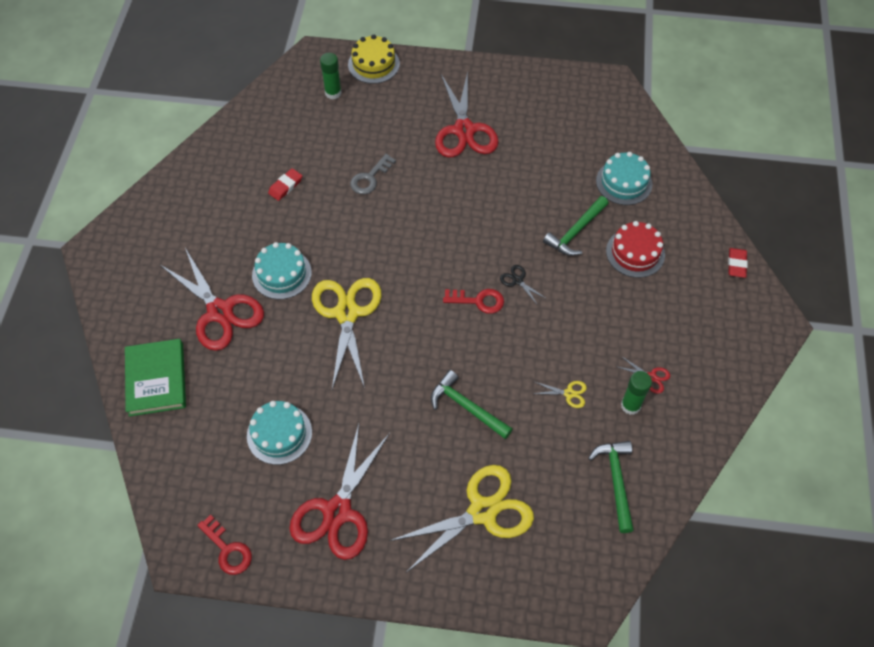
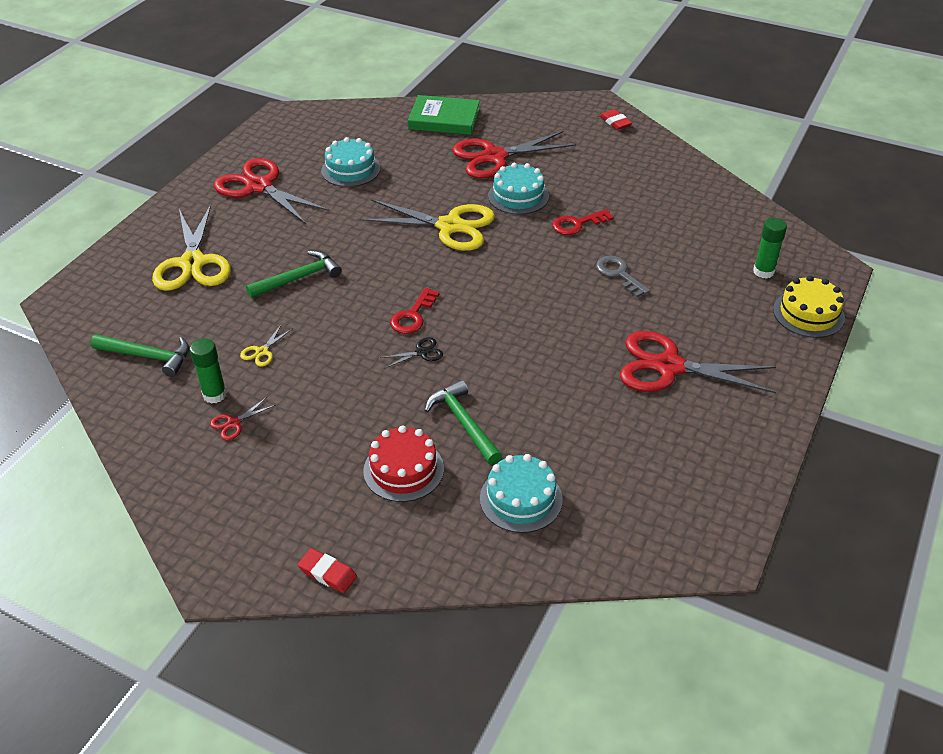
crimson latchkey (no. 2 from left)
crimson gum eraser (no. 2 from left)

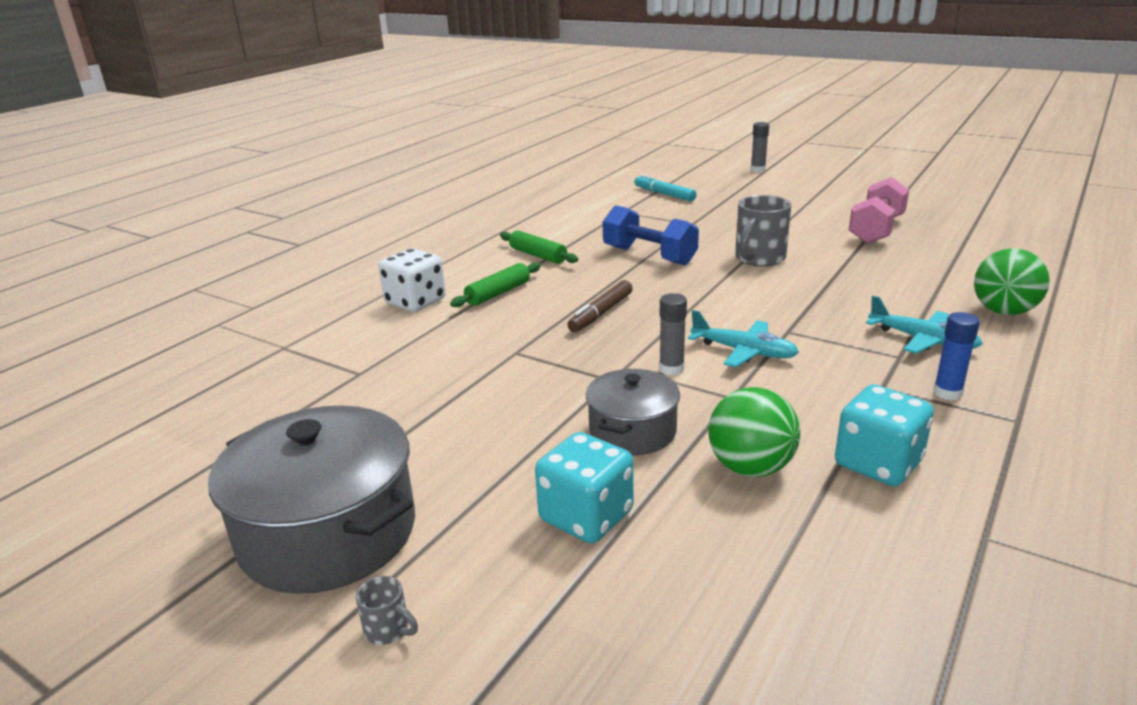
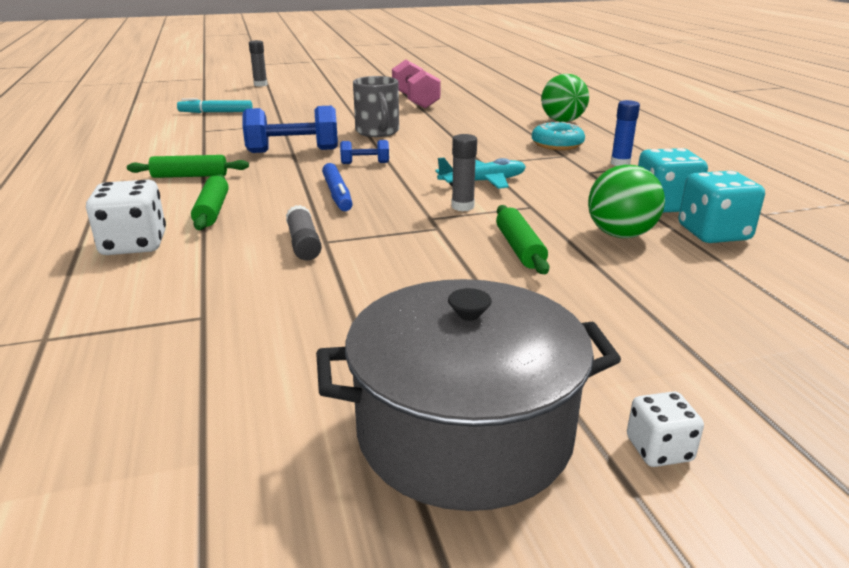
grey stick of glue (no. 2 from left)
royal blue hand weight (no. 2 from left)
aqua game die (no. 2 from left)
snow-white game die (no. 2 from left)
green dough roller (no. 3 from left)
aqua glazed donut
royal blue marker

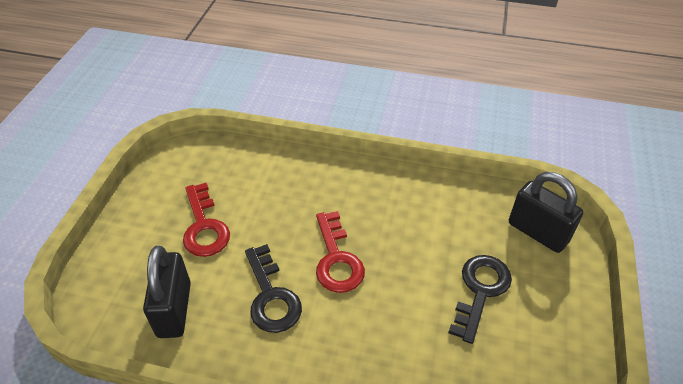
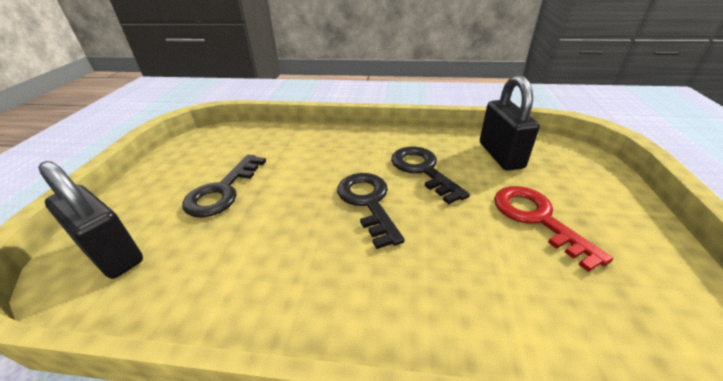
ebony latchkey (no. 2 from left)

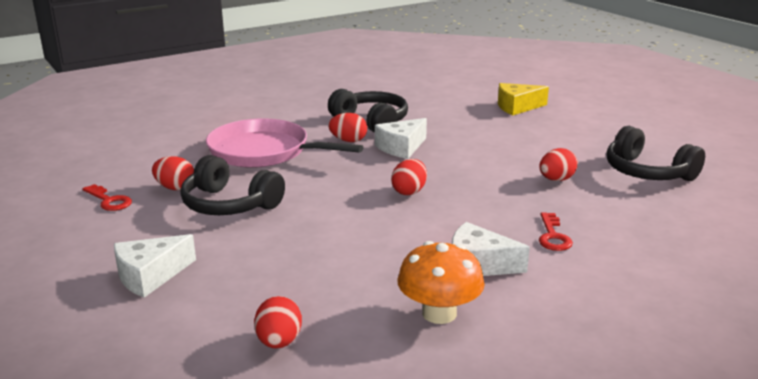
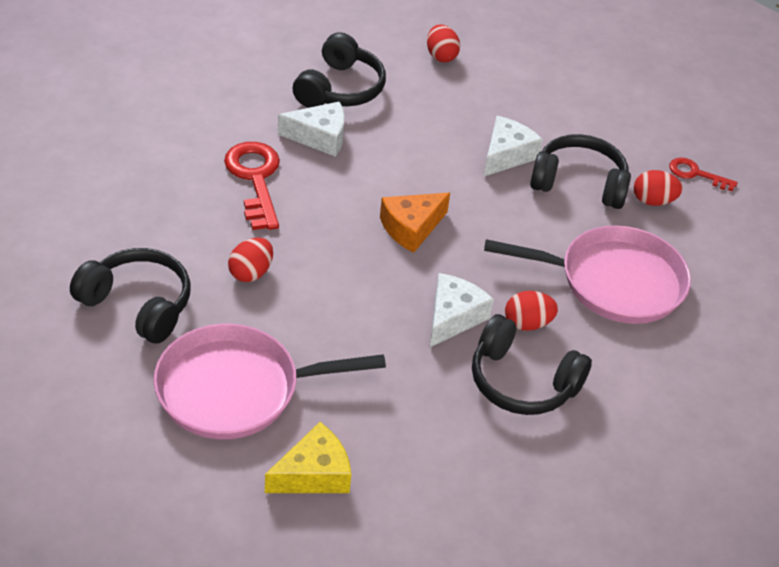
rose-pink pan (no. 1 from left)
snow-white piece of cheese (no. 3 from left)
orange-coloured piece of cheese
ebony headphones (no. 2 from left)
crimson latchkey (no. 1 from left)

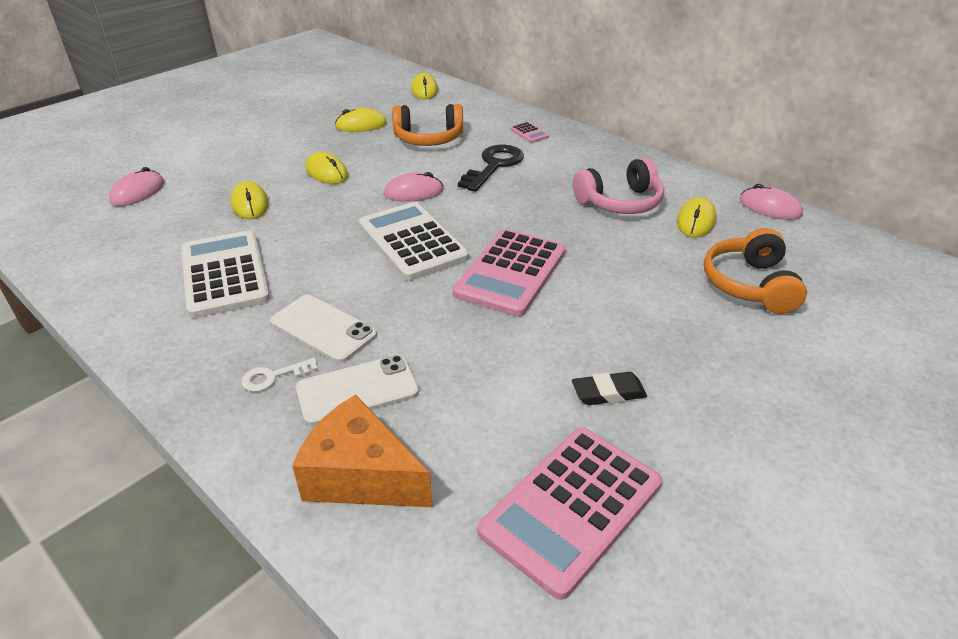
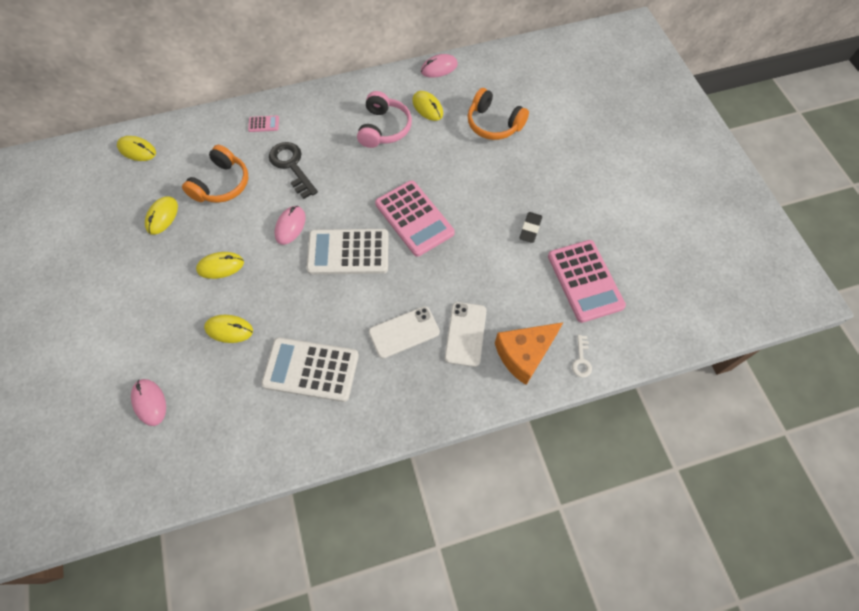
snow-white latchkey

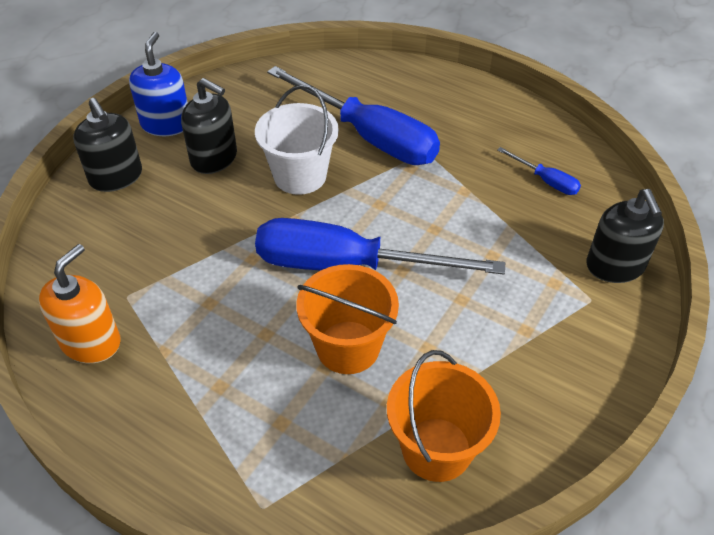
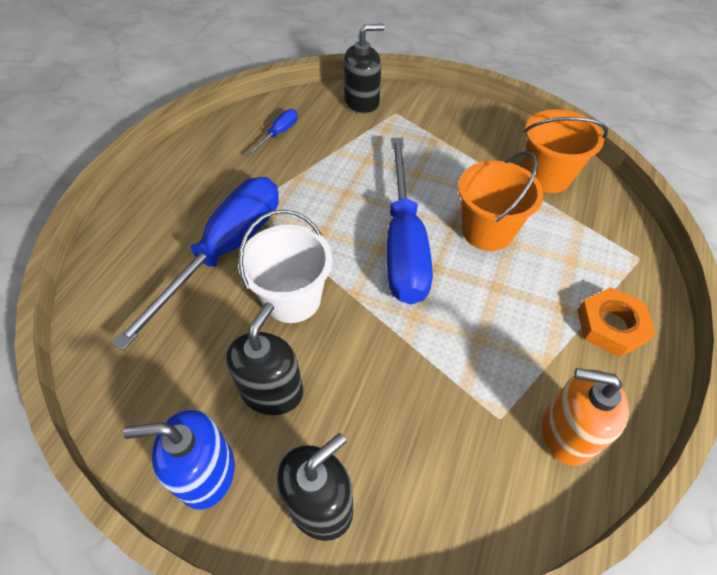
orange-coloured nut

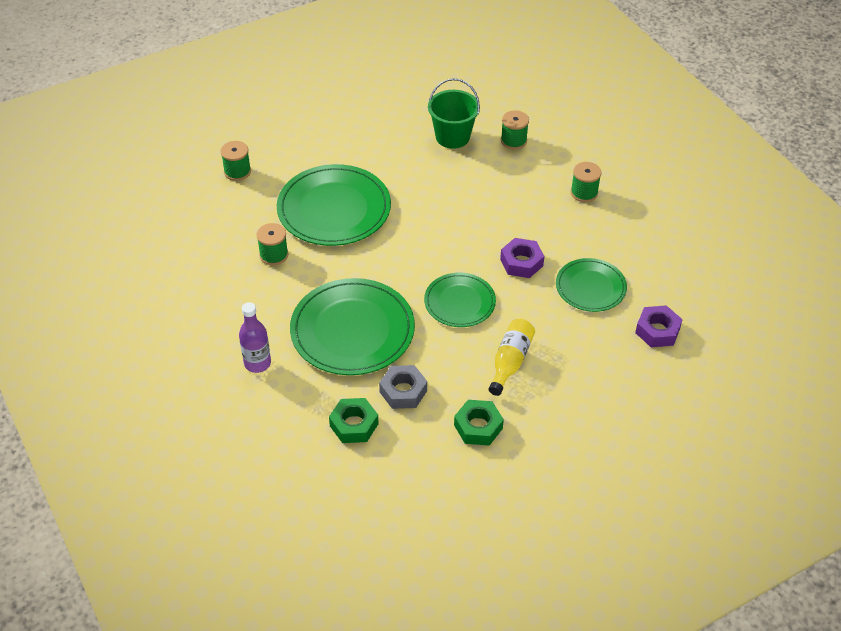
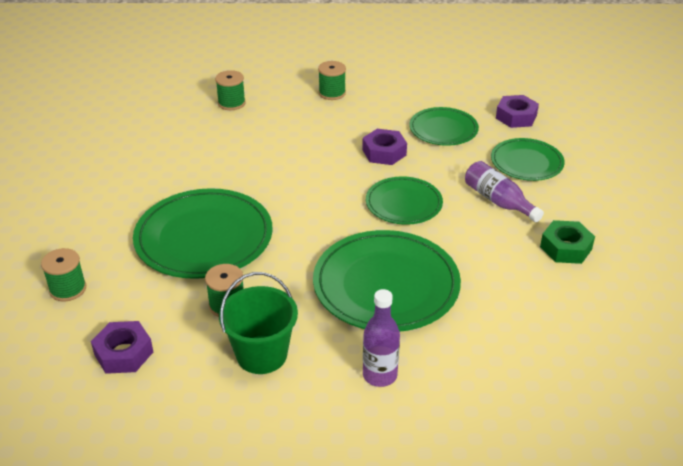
green nut (no. 1 from left in the first image)
grey nut
violet nut (no. 1 from left)
green plate (no. 5 from left)
green bucket
violet drink bottle (no. 2 from left)

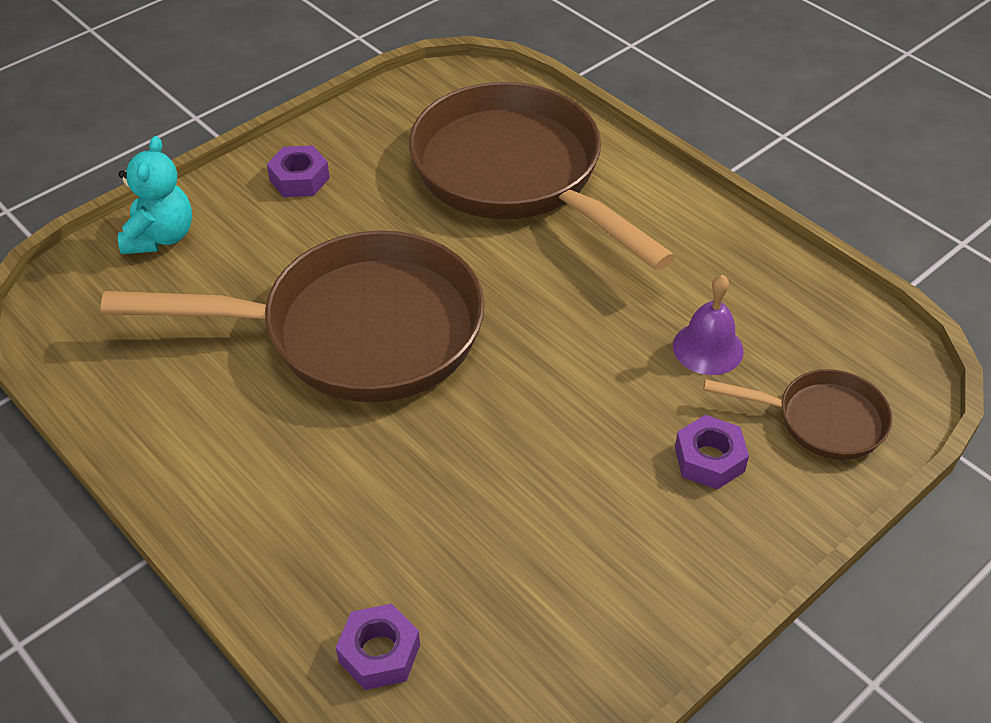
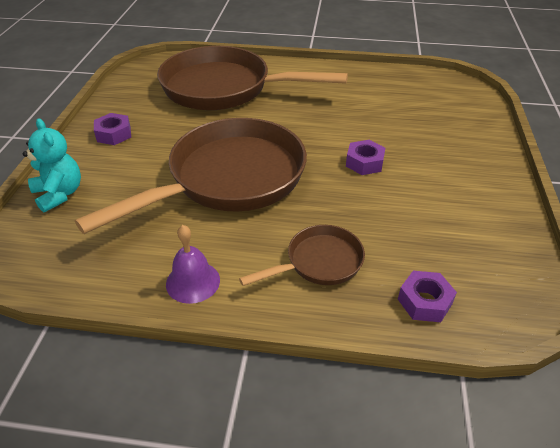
violet hand bell
violet nut (no. 2 from left)
russet pan (no. 3 from left)

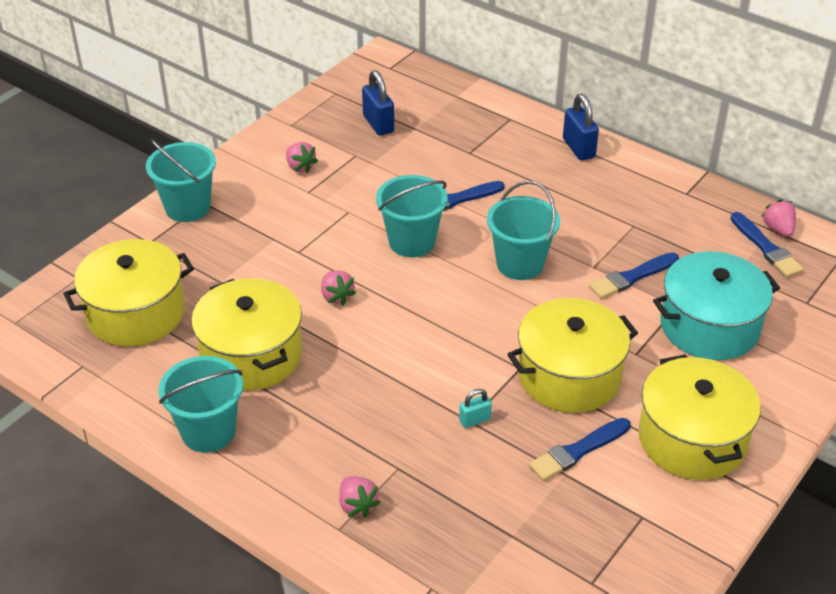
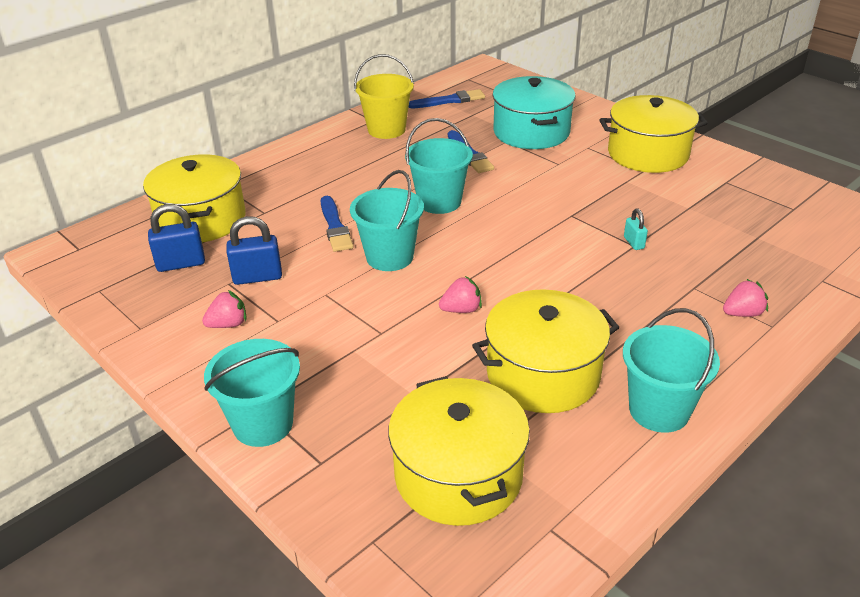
royal blue paint brush (no. 2 from left in the first image)
rose-pink berry (no. 4 from left in the first image)
golden bucket
golden cooking pot (no. 1 from left)
royal blue padlock (no. 2 from left)

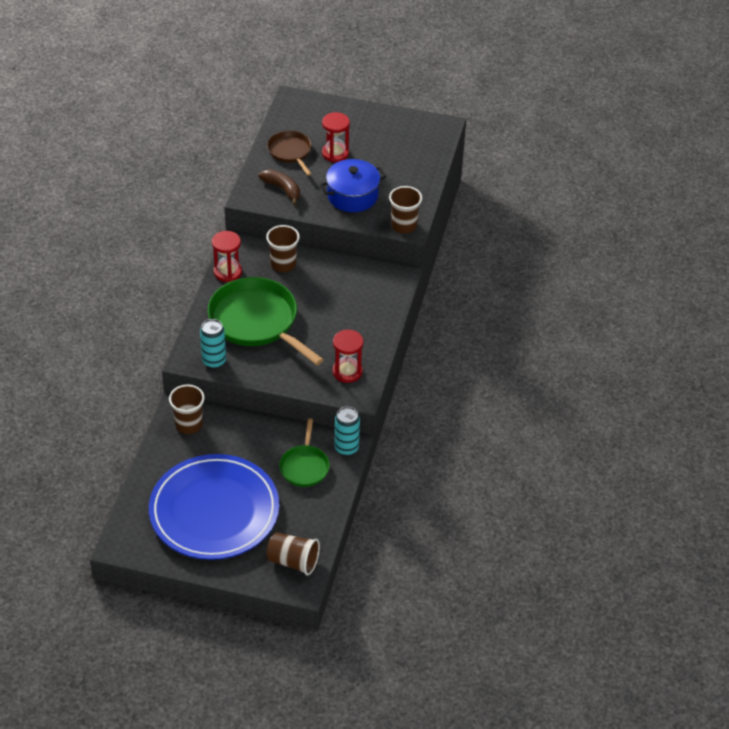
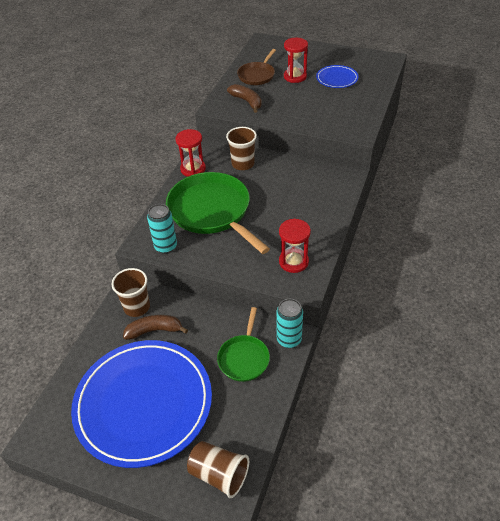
royal blue cooking pot
russet beaker (no. 4 from left in the first image)
russet toy banana (no. 1 from left)
royal blue plate (no. 2 from left)
russet pan

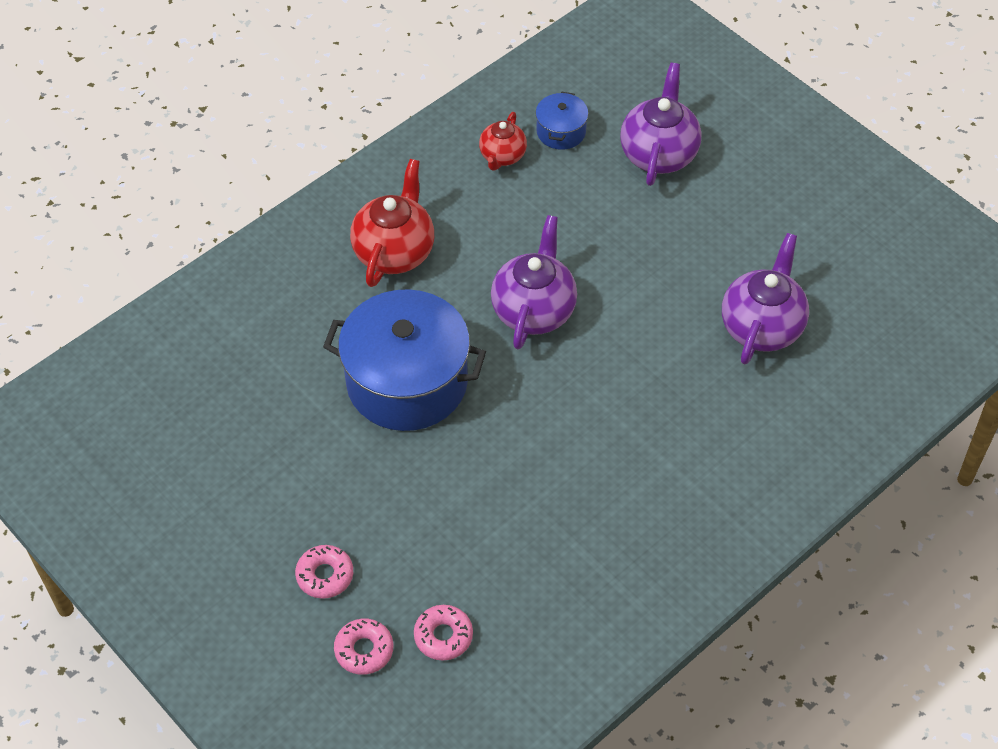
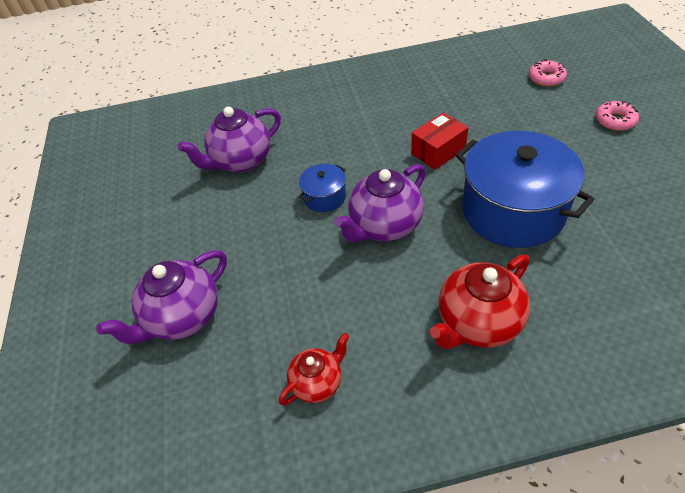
rose-pink glazed donut (no. 2 from left in the first image)
crimson package
royal blue cooking pot (no. 1 from left)

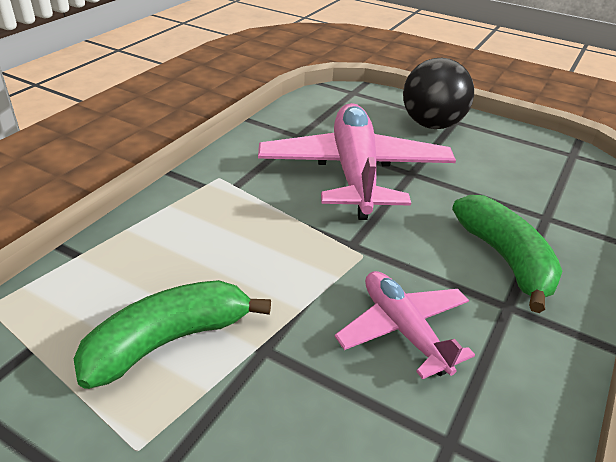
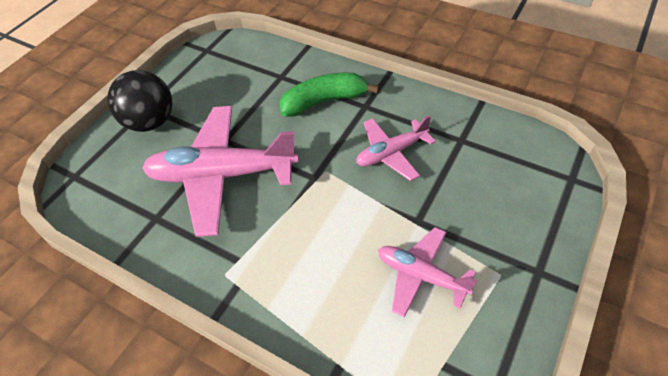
rose-pink aeroplane (no. 3 from left)

